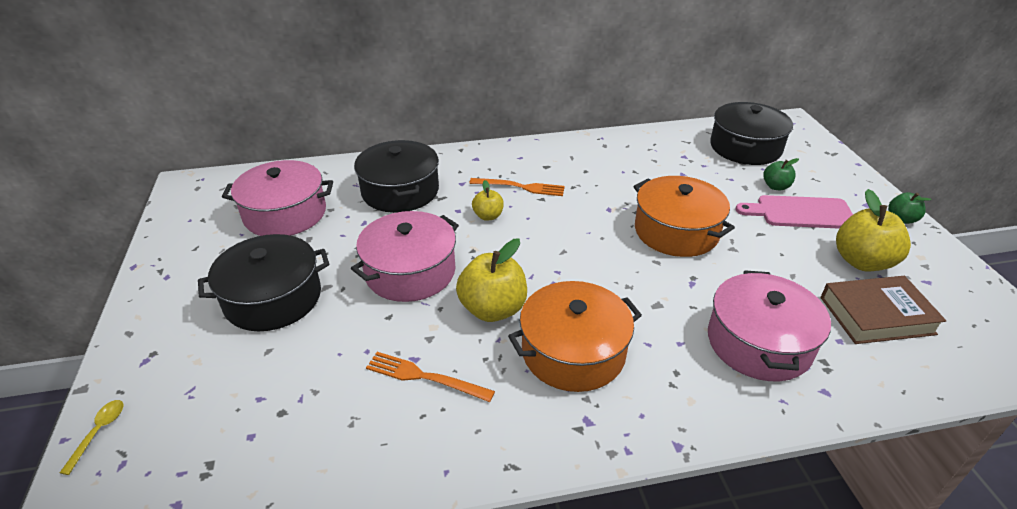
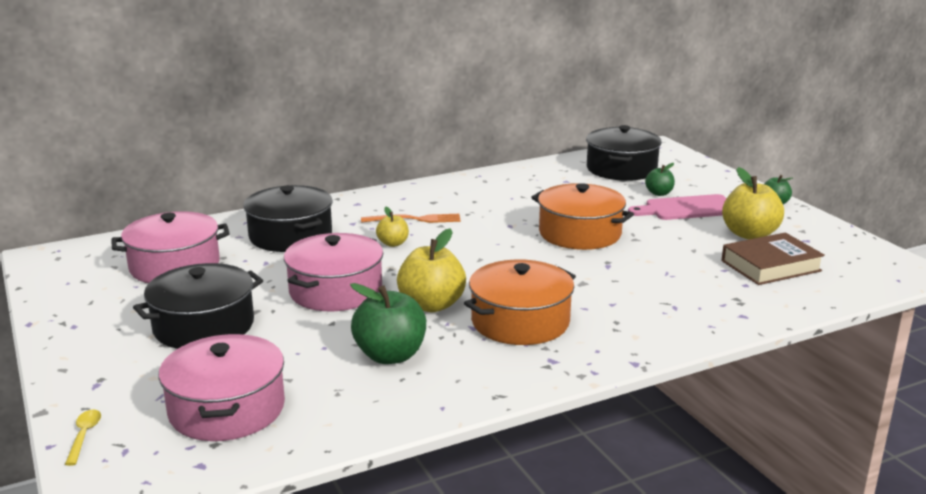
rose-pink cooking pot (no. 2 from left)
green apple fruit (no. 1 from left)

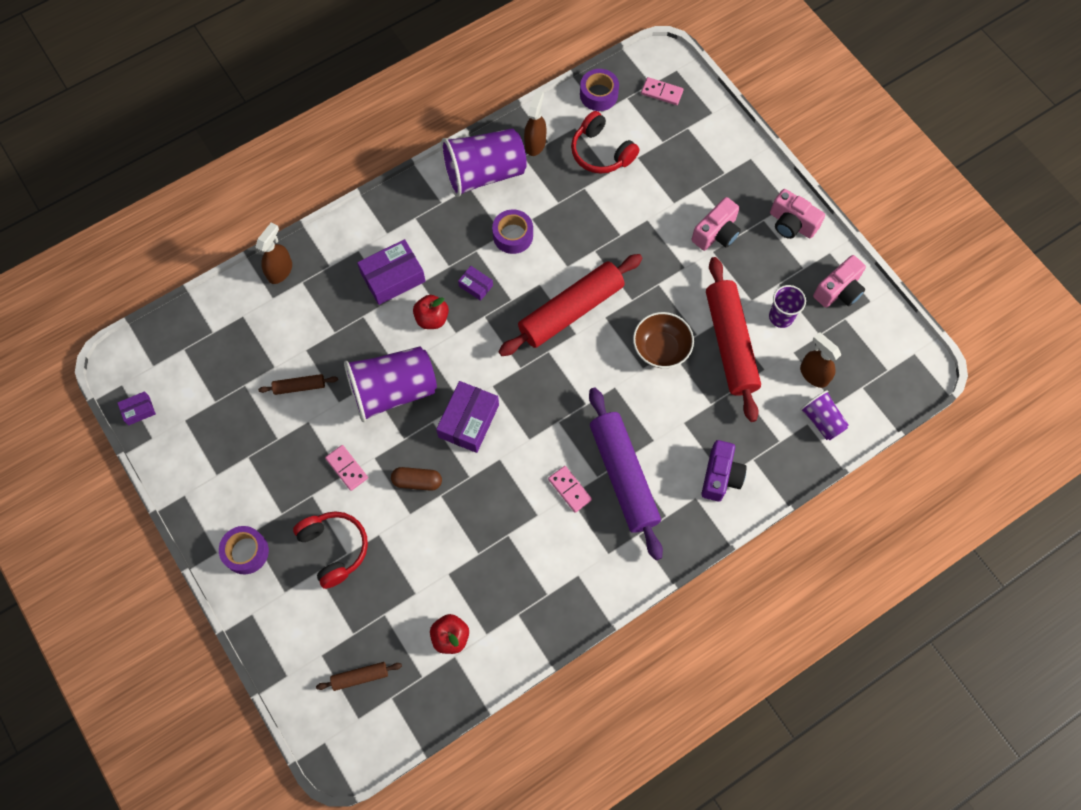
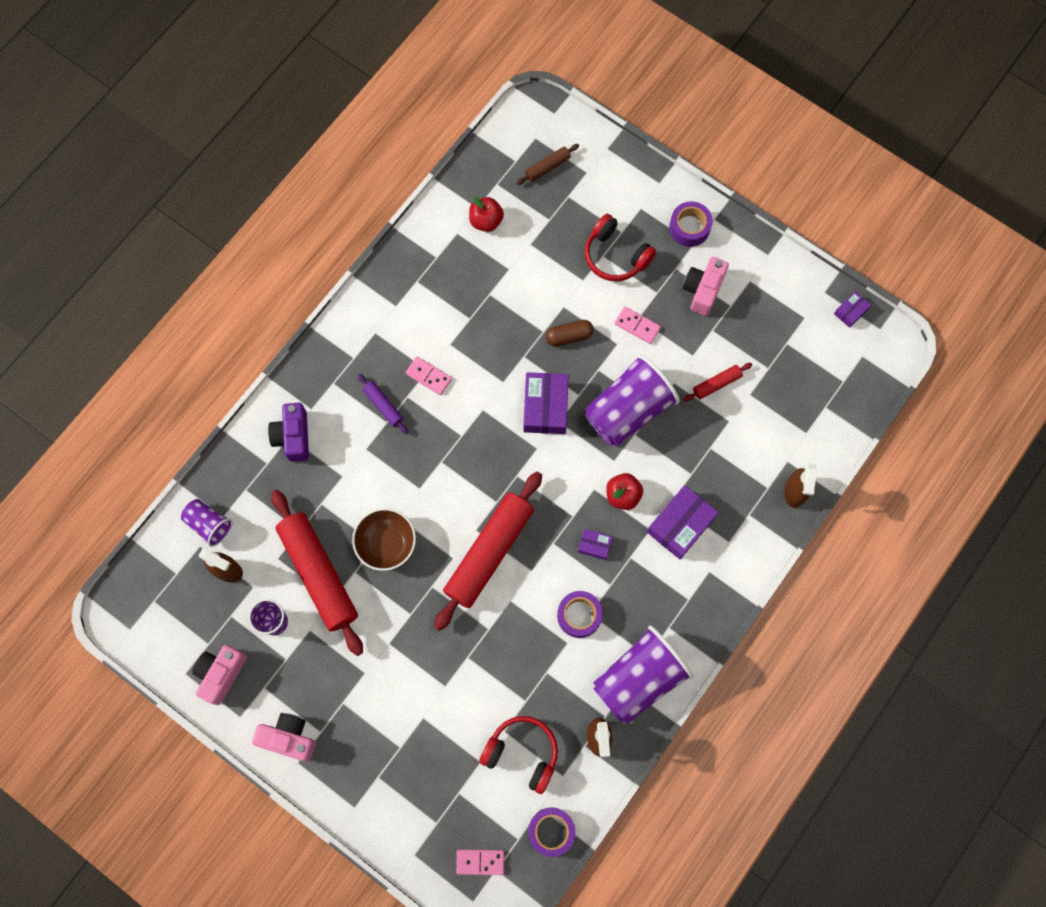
rose-pink camera (no. 3 from left)
crimson dough roller (no. 3 from left)
violet dough roller

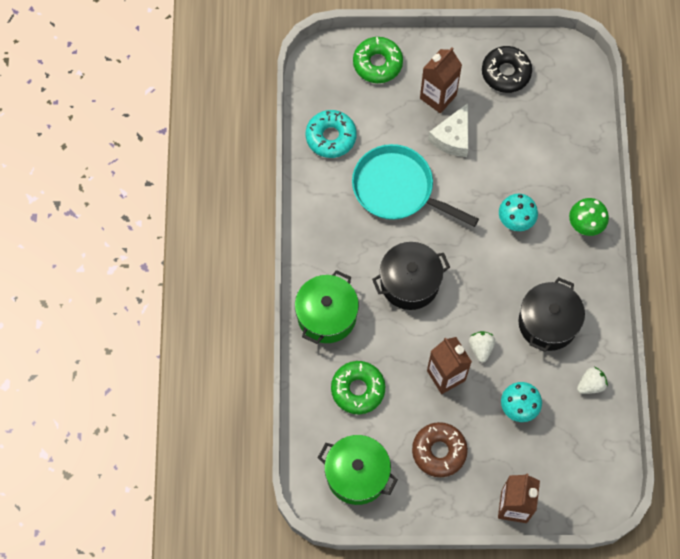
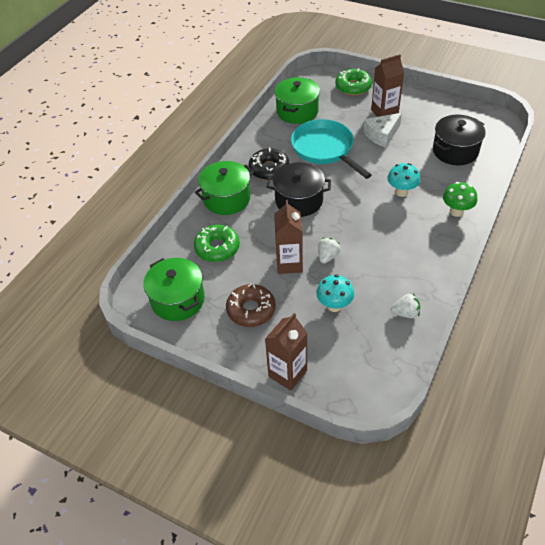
ebony glazed donut
ebony cooking pot (no. 2 from left)
green cooking pot (no. 3 from left)

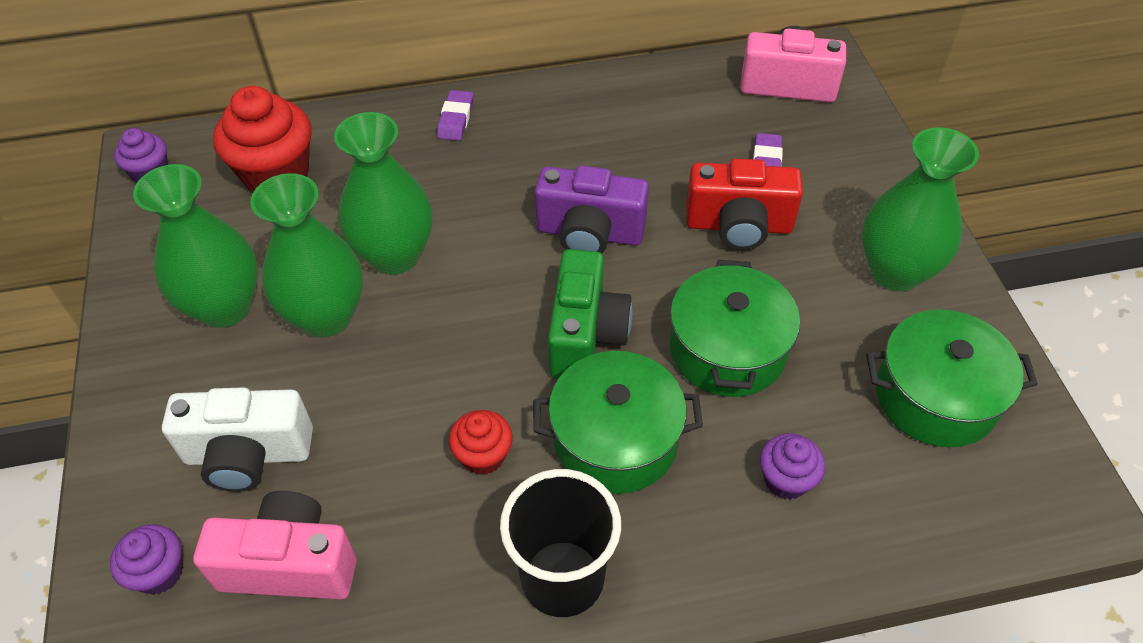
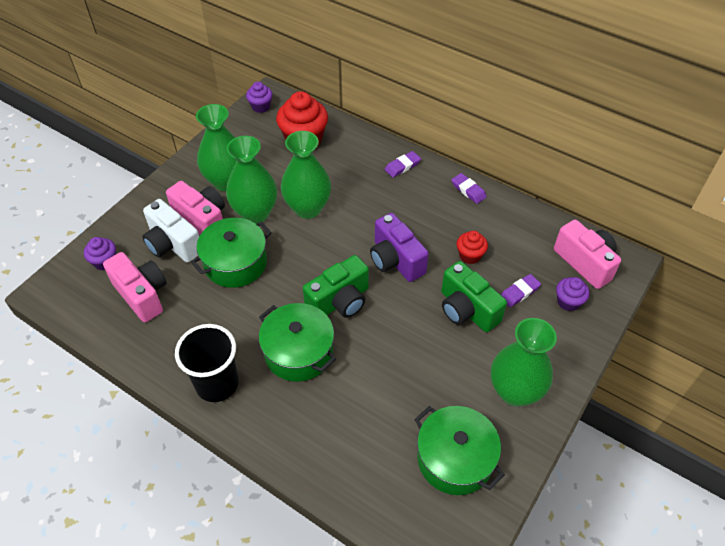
rose-pink camera (no. 2 from left)
violet gum eraser (no. 2 from left)
crimson cupcake (no. 2 from left)
green cooking pot (no. 1 from left)
violet cupcake (no. 3 from left)
green camera (no. 2 from left)

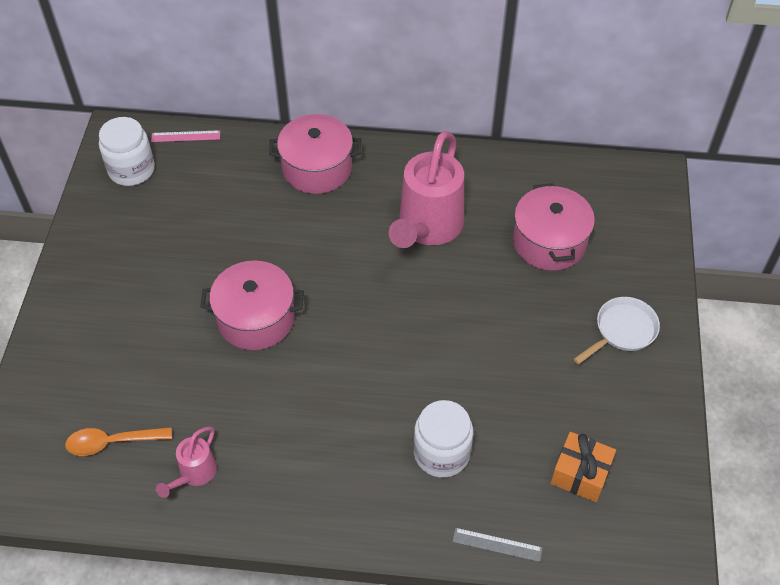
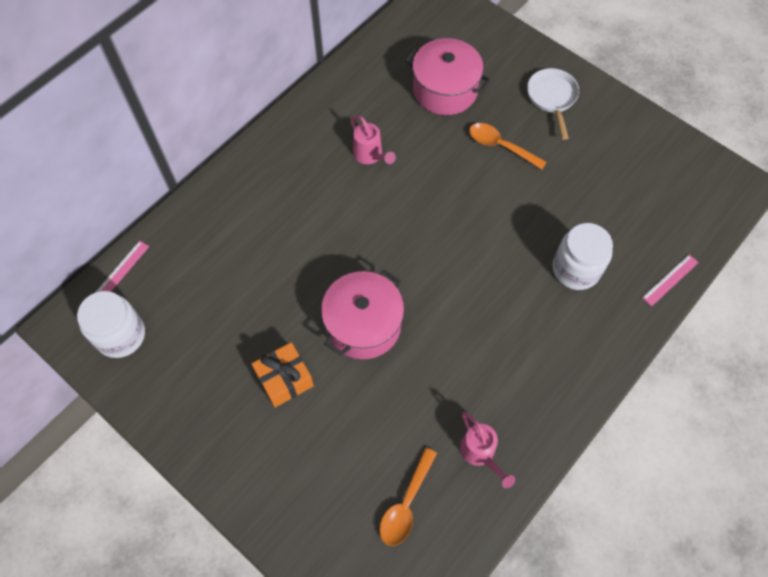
rose-pink cooking pot (no. 2 from left in the first image)
orange-coloured teaspoon (no. 2 from left)
orange-coloured gift
rose-pink measuring stick (no. 2 from left)
rose-pink sprinkling can (no. 1 from left)

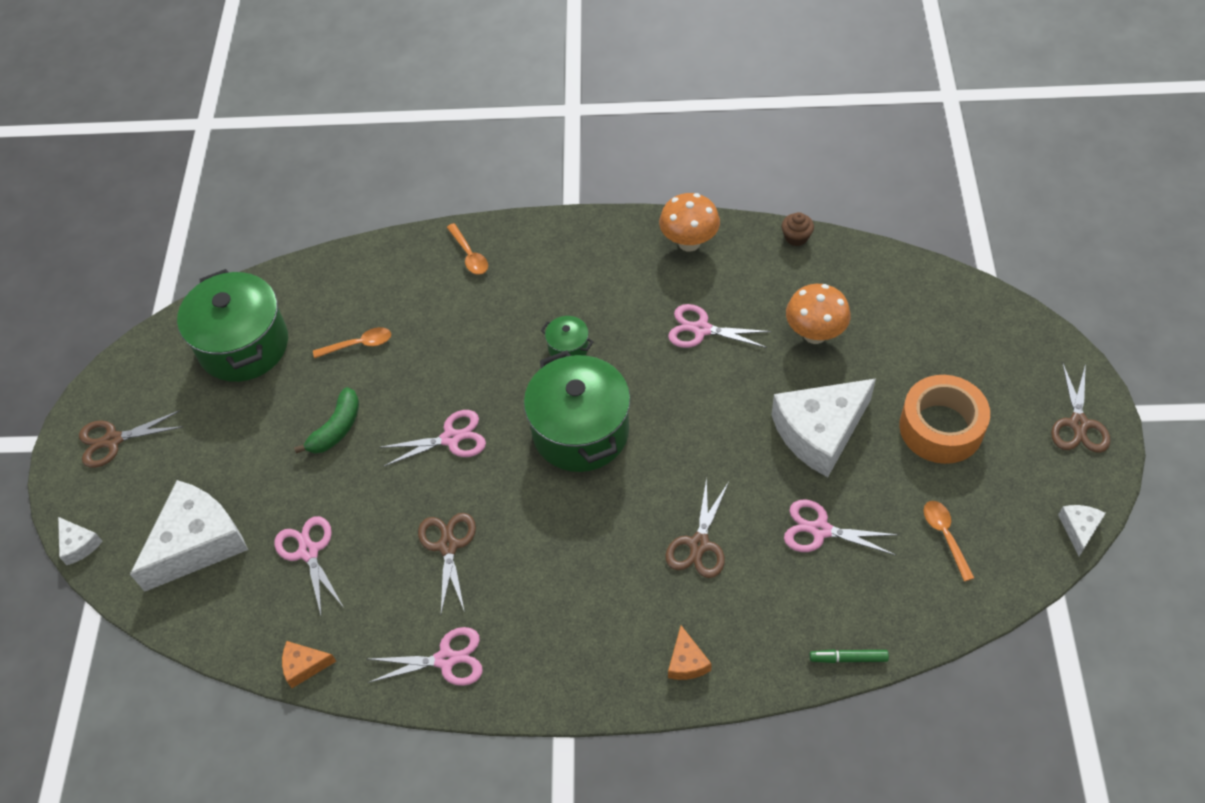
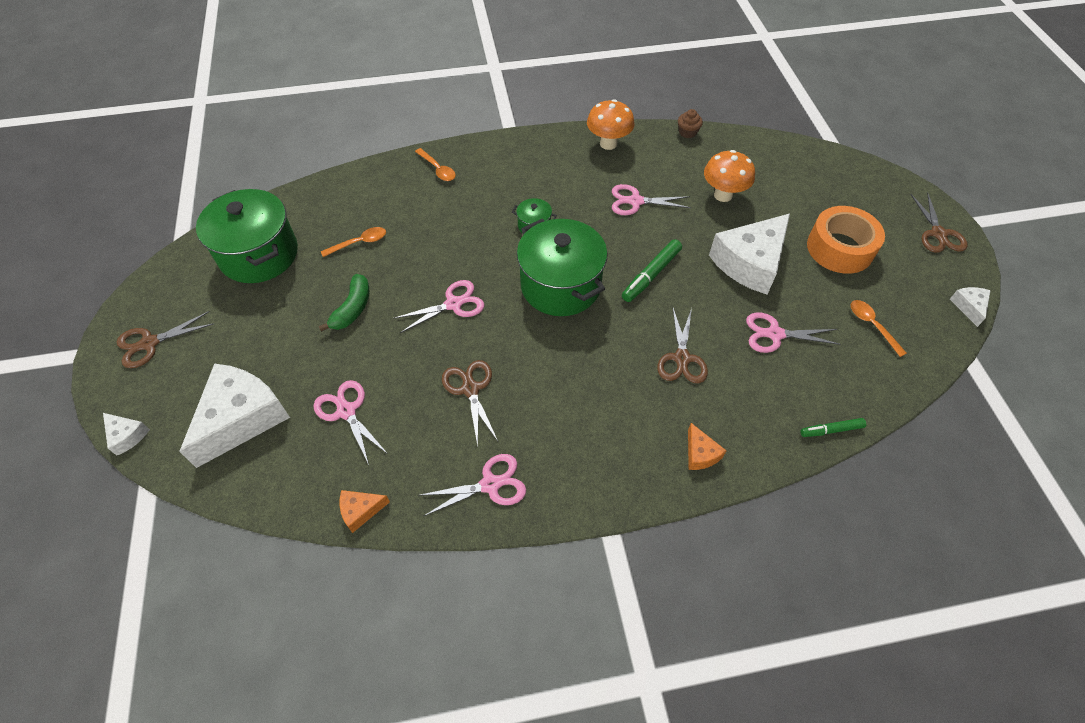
green marker (no. 1 from left)

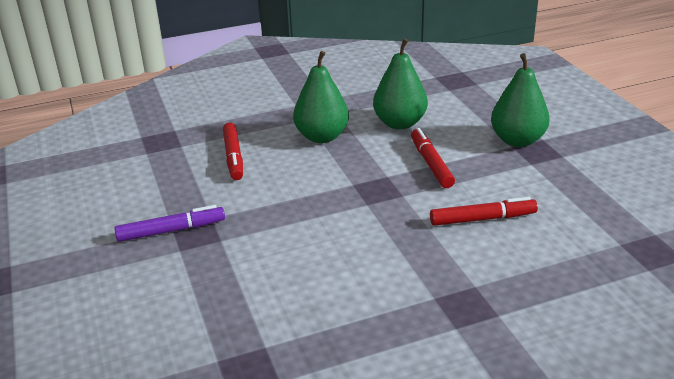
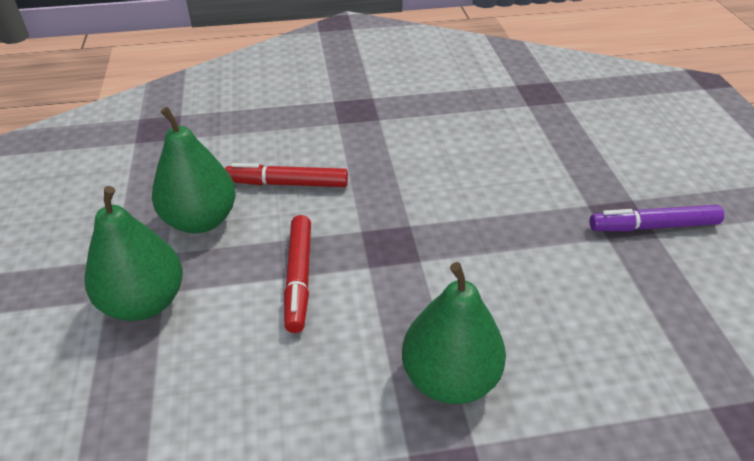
crimson marker (no. 1 from left in the first image)
green pear fruit (no. 2 from left)

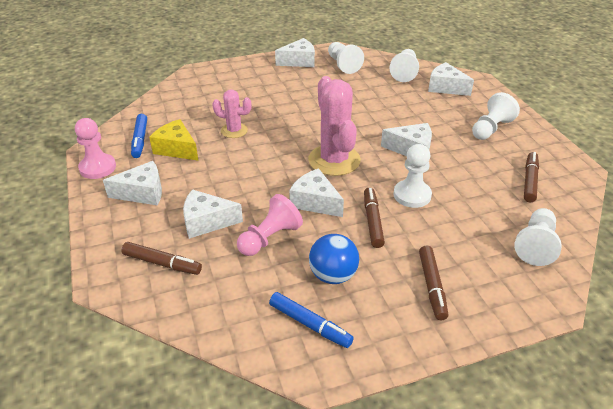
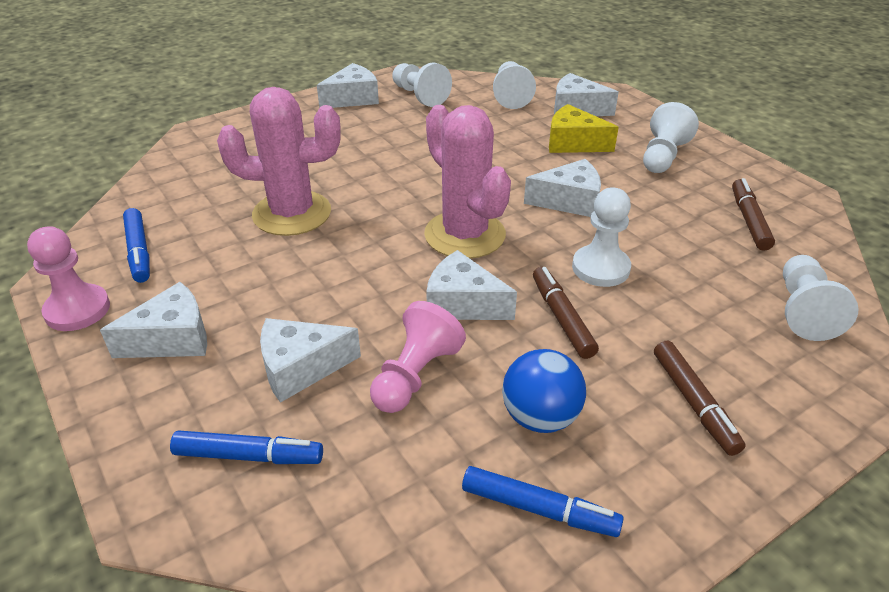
golden piece of cheese
royal blue marker (no. 2 from left)
rose-pink saguaro cactus (no. 1 from left)

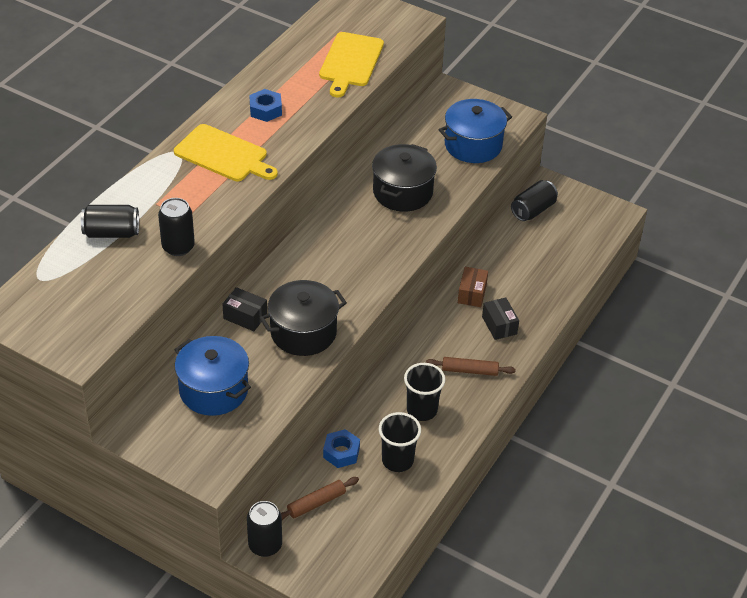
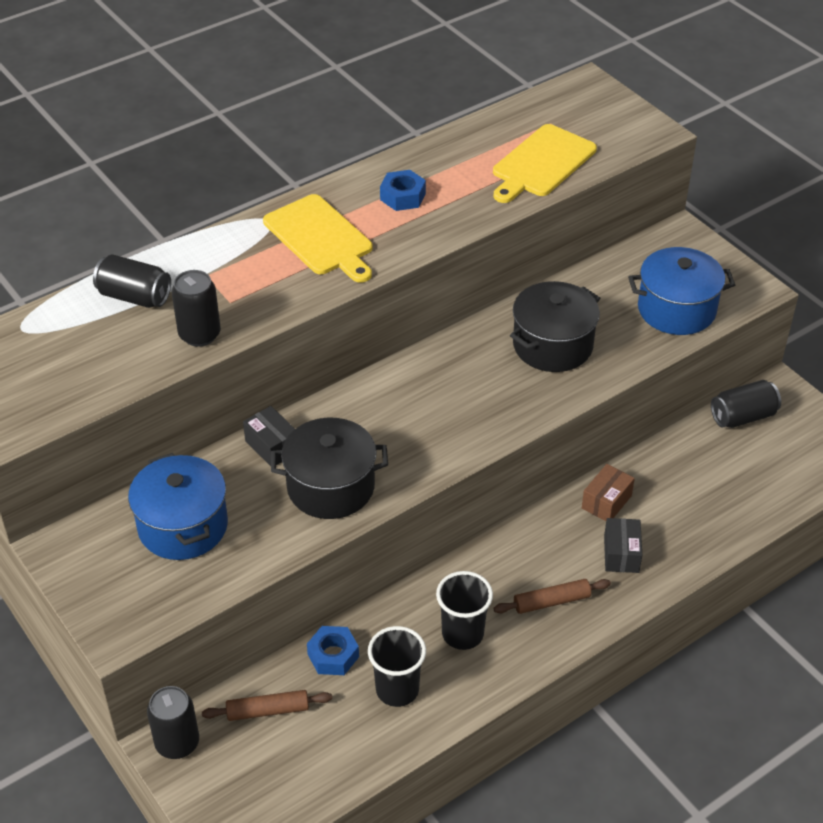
russet dough roller (no. 2 from left)

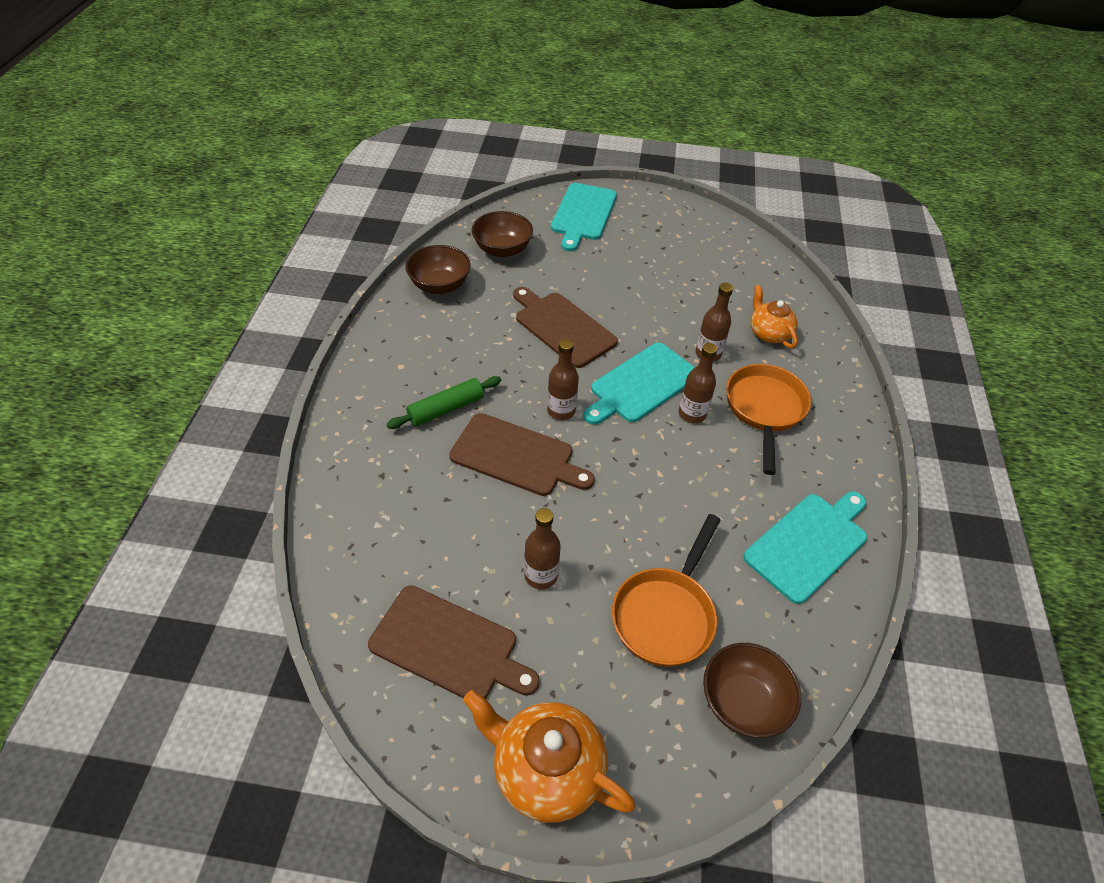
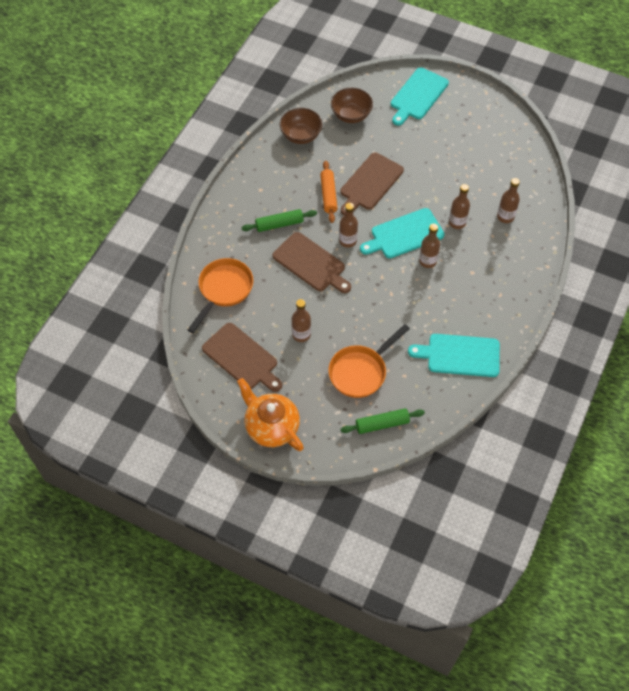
orange-coloured dough roller
orange-coloured pan (no. 1 from left)
green dough roller (no. 2 from left)
russet drink bottle (no. 5 from left)
russet cutting board (no. 3 from left)
aqua cutting board (no. 3 from left)

